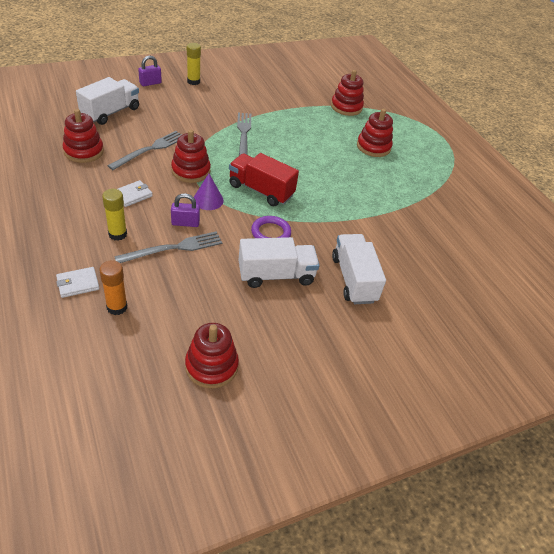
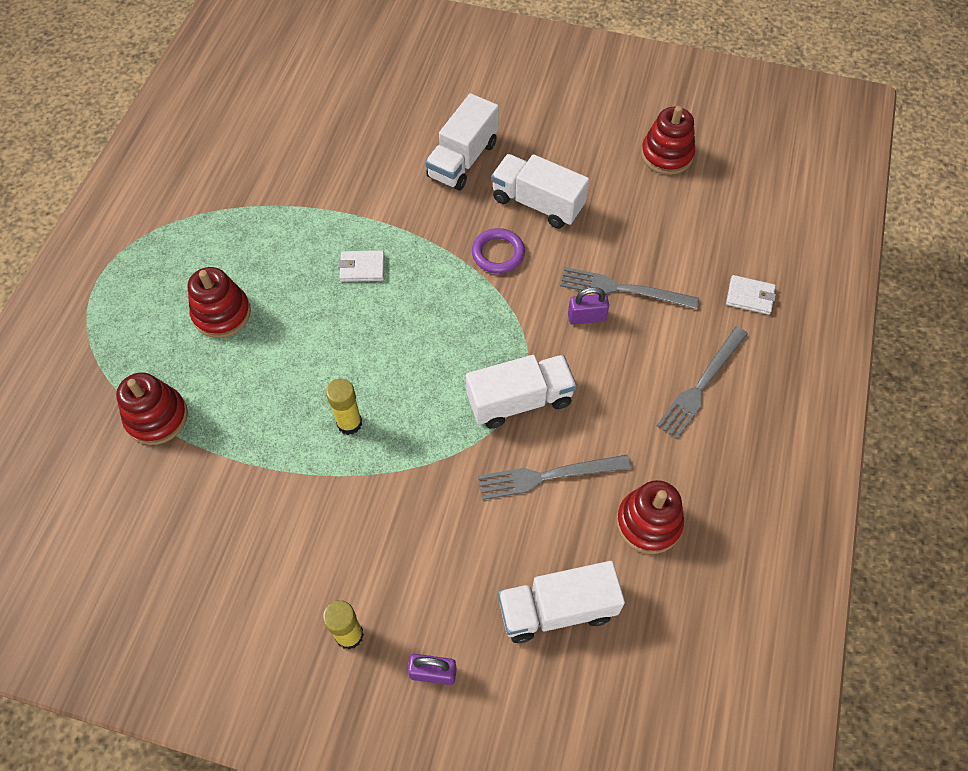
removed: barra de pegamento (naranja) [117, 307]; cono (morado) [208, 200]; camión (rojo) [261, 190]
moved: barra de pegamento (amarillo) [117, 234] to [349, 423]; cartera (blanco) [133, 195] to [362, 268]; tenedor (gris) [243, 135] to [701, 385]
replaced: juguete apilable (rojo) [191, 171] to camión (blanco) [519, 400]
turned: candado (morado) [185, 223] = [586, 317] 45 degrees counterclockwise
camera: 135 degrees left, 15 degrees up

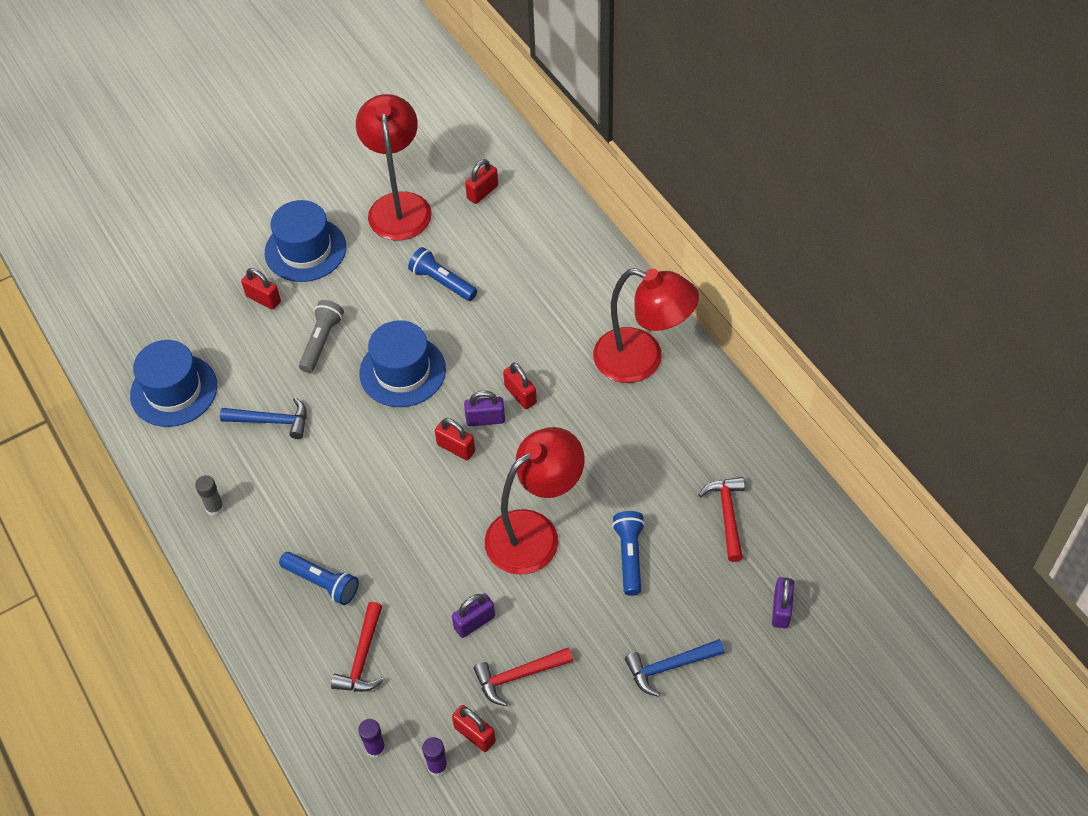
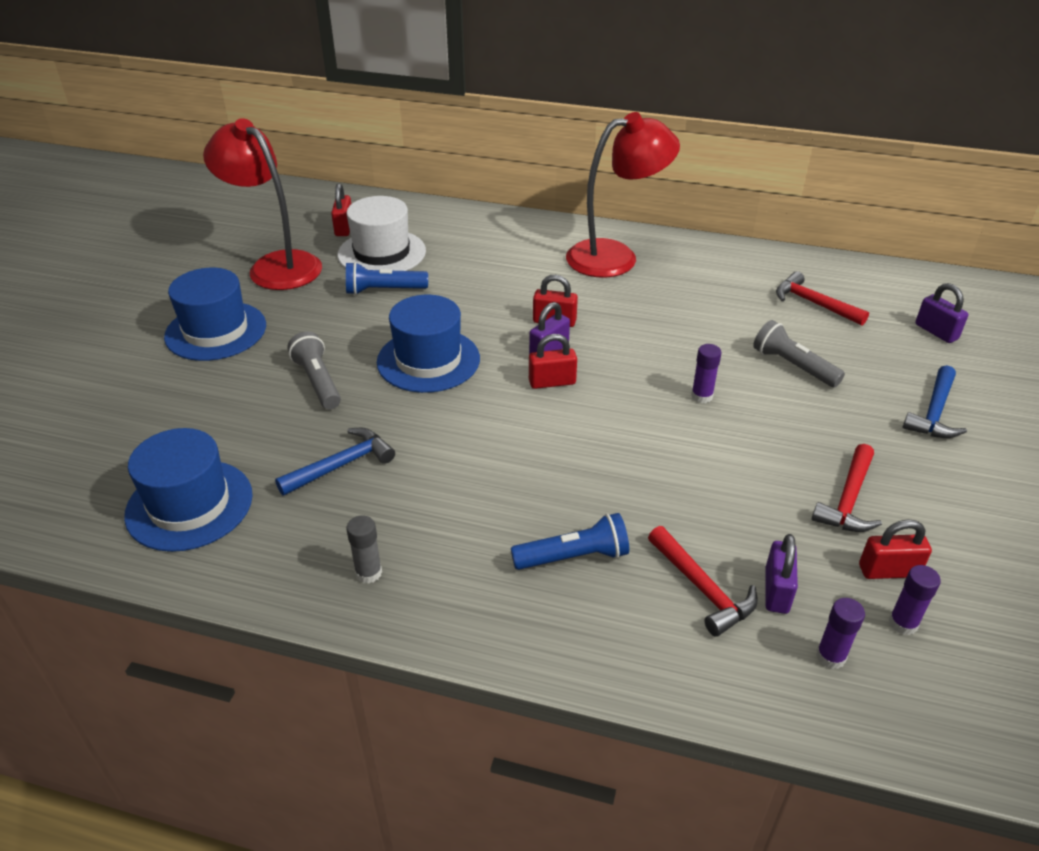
removed: candado (rojo) [263, 299]
added: sombrero (blanco) [382, 253]
moved: candado (morado) [474, 622] to [776, 591]
replaced: lámpara (rojo) [534, 532] to barra de pegamento (morado) [702, 396]
recoloured: lámpara de mano (azul) [629, 556] to lámpara de mano (gris) [793, 366]
camera: 45 degrees left, 15 degrees down

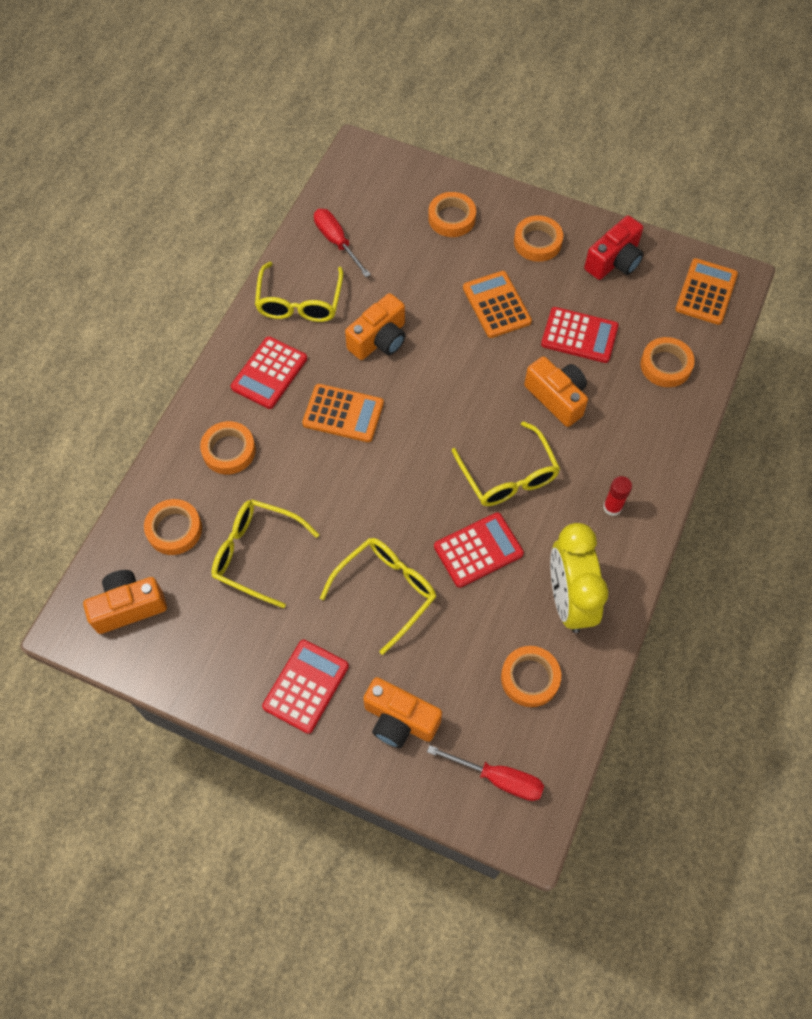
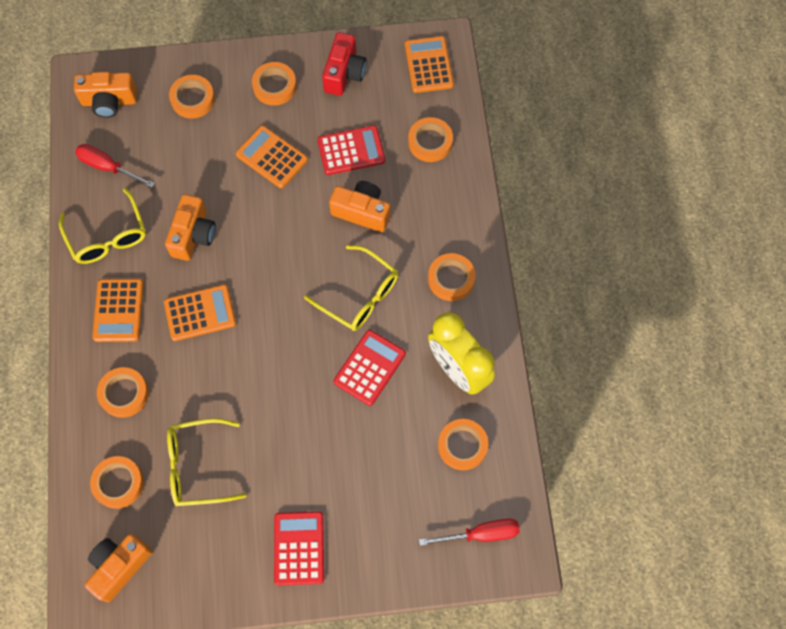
removed: gafas (amarillo) [386, 591]
moved: cámara (naranja) [399, 720] to [109, 101]
replaced: barra de pegamento (rojo) [612, 507] to cinta adhesiva (naranja) [451, 279]
recoloured: calculadora (rojo) [269, 373] to calculadora (naranja) [118, 310]
camera: 30 degrees left, 5 degrees up

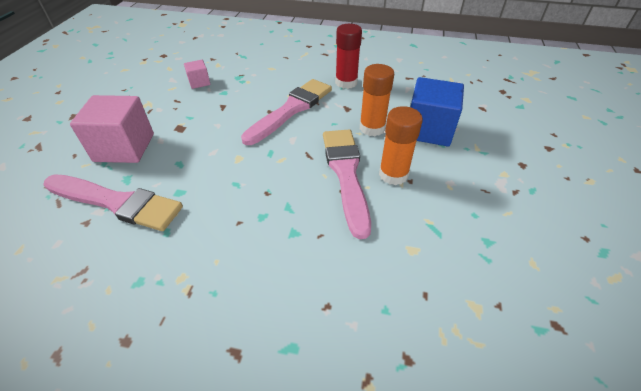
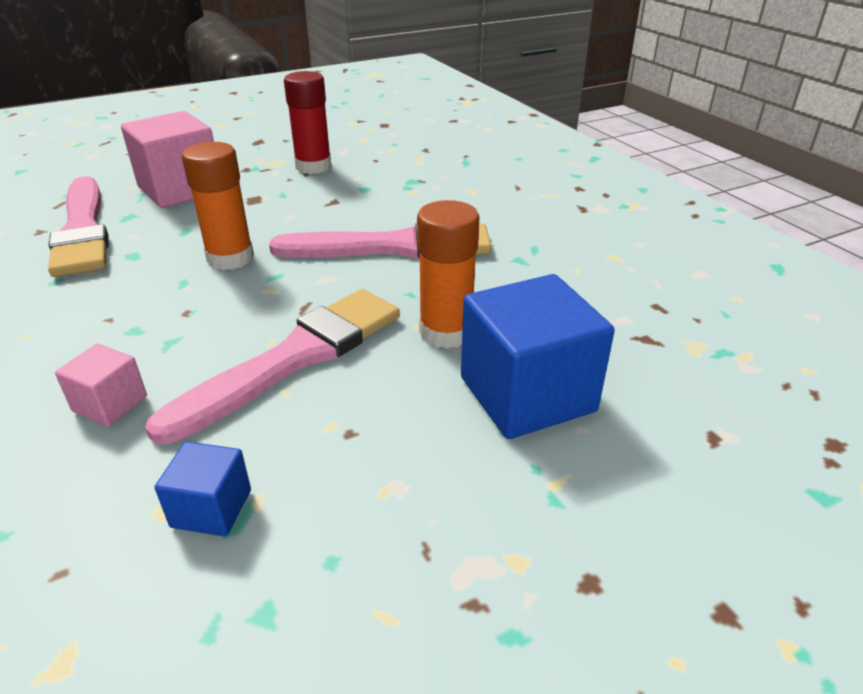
added: cubo (azul) [211, 508]
moved: cubo (rosa) [199, 82] to [110, 404]; barra de pegamento (rojo) [346, 82] to [313, 166]; barra de pegamento (naranja) [393, 174] to [230, 258]
camera: 50 degrees right, 10 degrees down

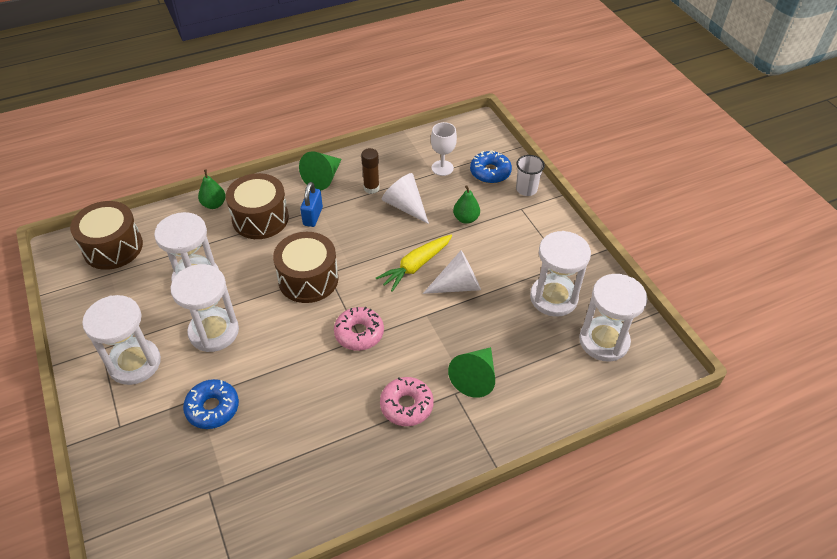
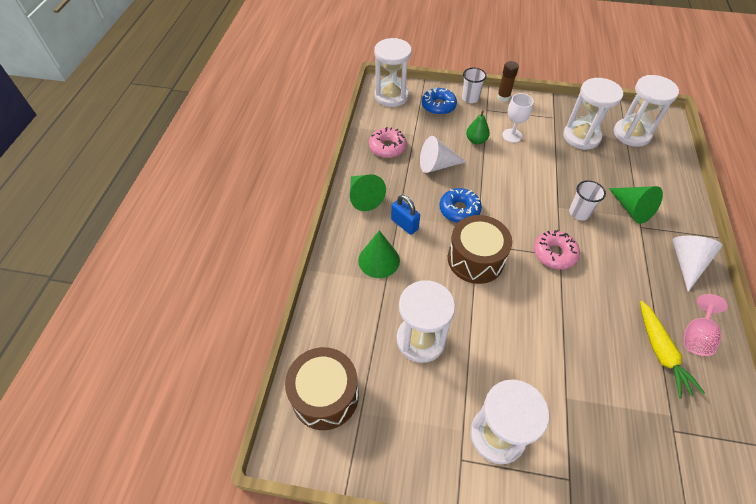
removed: pera (verde) [214, 204]
added: vaso (blanco) [579, 213]; copa (rosa) [696, 336]
moved: reloj de arena (blanco) [214, 332] to [391, 96]; rosquilla (azul) [212, 408] to [459, 210]; barra de pegamento (marrón) [371, 188] to [503, 97]; zanahoria (amarillo) [416, 266] to [661, 352]; rosquilla (rosa) [406, 405] to [387, 147]; cono (blanco) [457, 285] to [686, 263]; copa (blanco) [442, 168] to [512, 135]
replaced: tambor (marrón) [260, 218] to cono (verde) [379, 260]
camera: 55 degrees left, 5 degrees up

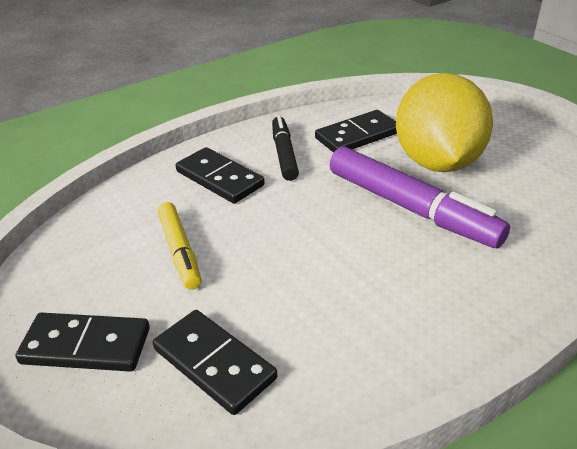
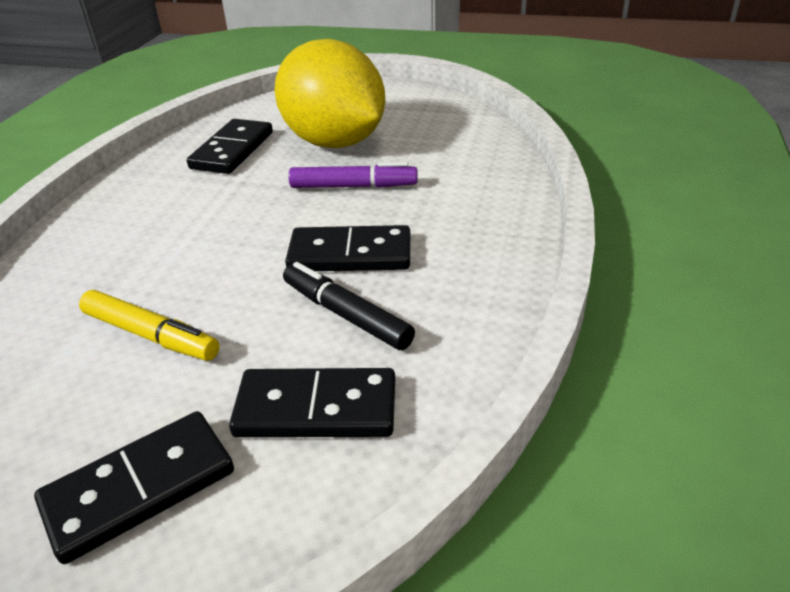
moved: ficha de dominó (negro) [219, 178] to [350, 254]; rotulador (negro) [284, 154] to [346, 315]
resized: rotulador (morado) [411, 208] = [353, 186] x0.58
camera: 40 degrees left, 0 degrees up

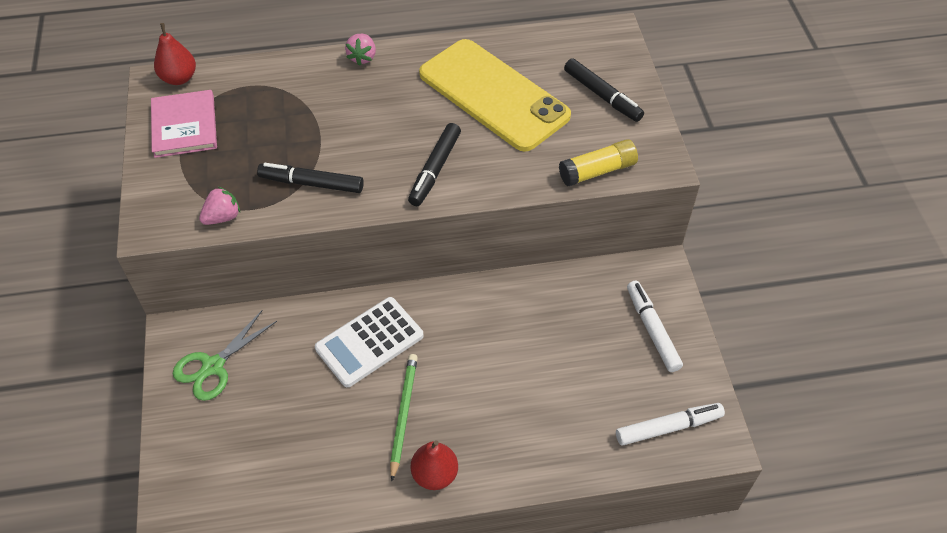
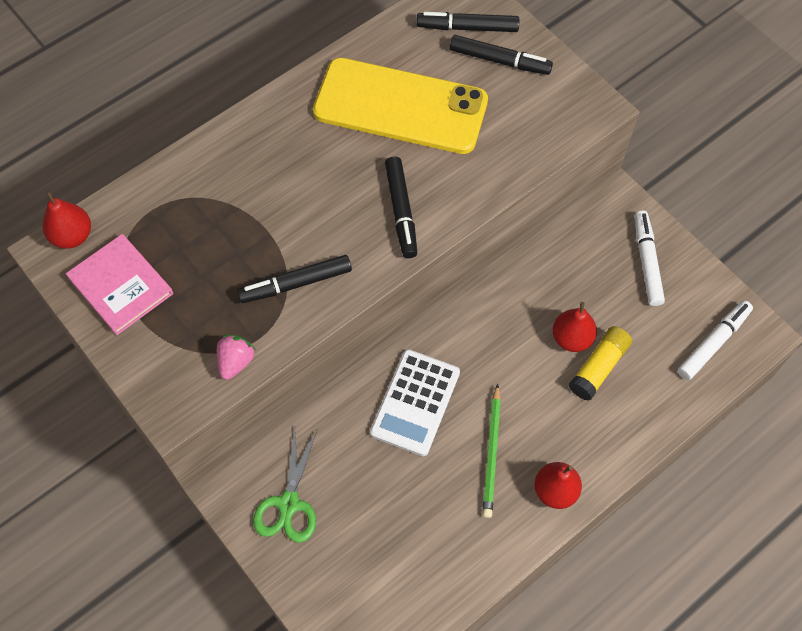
removed: fresa (rosa) [362, 57]
added: rotulador (negro) [467, 28]; pera (rojo) [571, 338]
moved: barra de pegamento (amarillo) [597, 171] to [598, 367]
turned: lápiz (verde) [403, 415] = [492, 453] 150 degrees counterclockwise; rotulador (blanco) [652, 330] = [646, 261] 45 degrees clockwise
camera: 30 degrees left, 10 degrees up

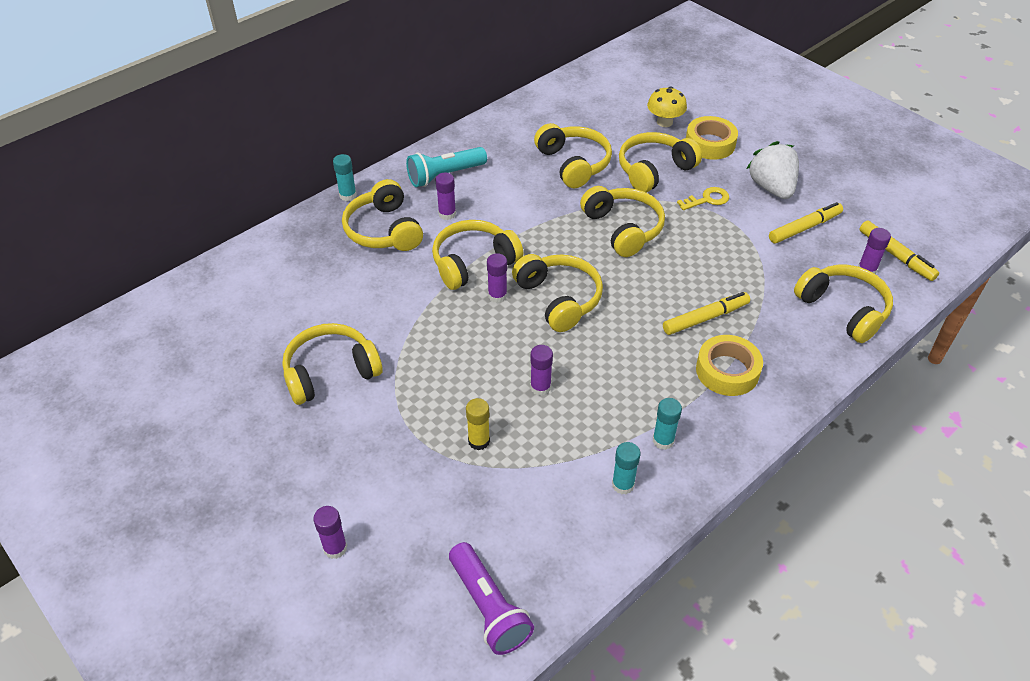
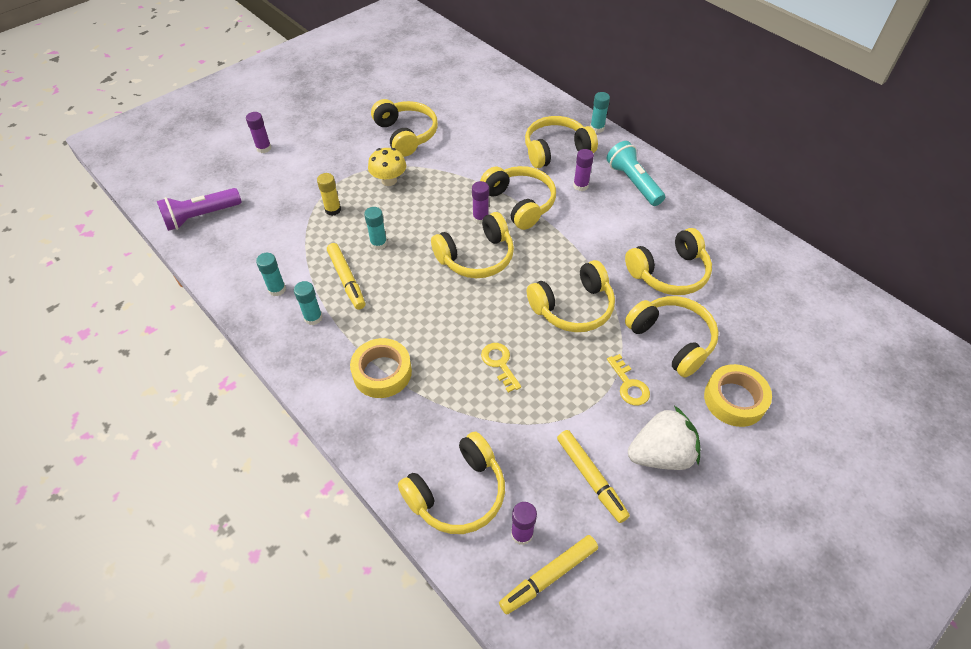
added: llave (amarillo) [499, 363]
moved: seta (amarillo) [664, 122] to [389, 180]; rotulador (amarillo) [705, 318] to [346, 280]
recoloured: barra de pegamento (morado) [540, 387] to barra de pegamento (turquesa) [378, 243]
camera: 90 degrees right, 5 degrees up

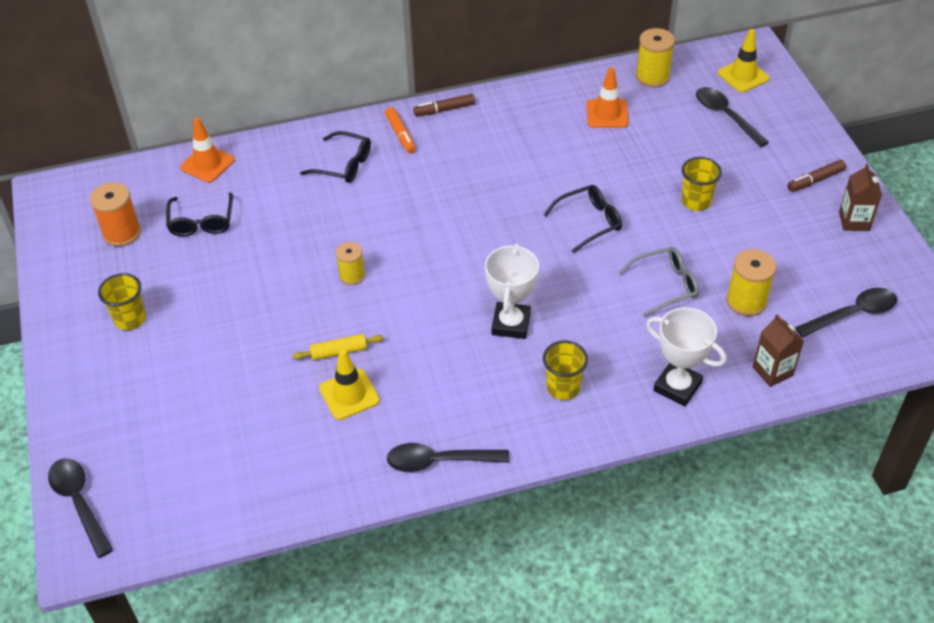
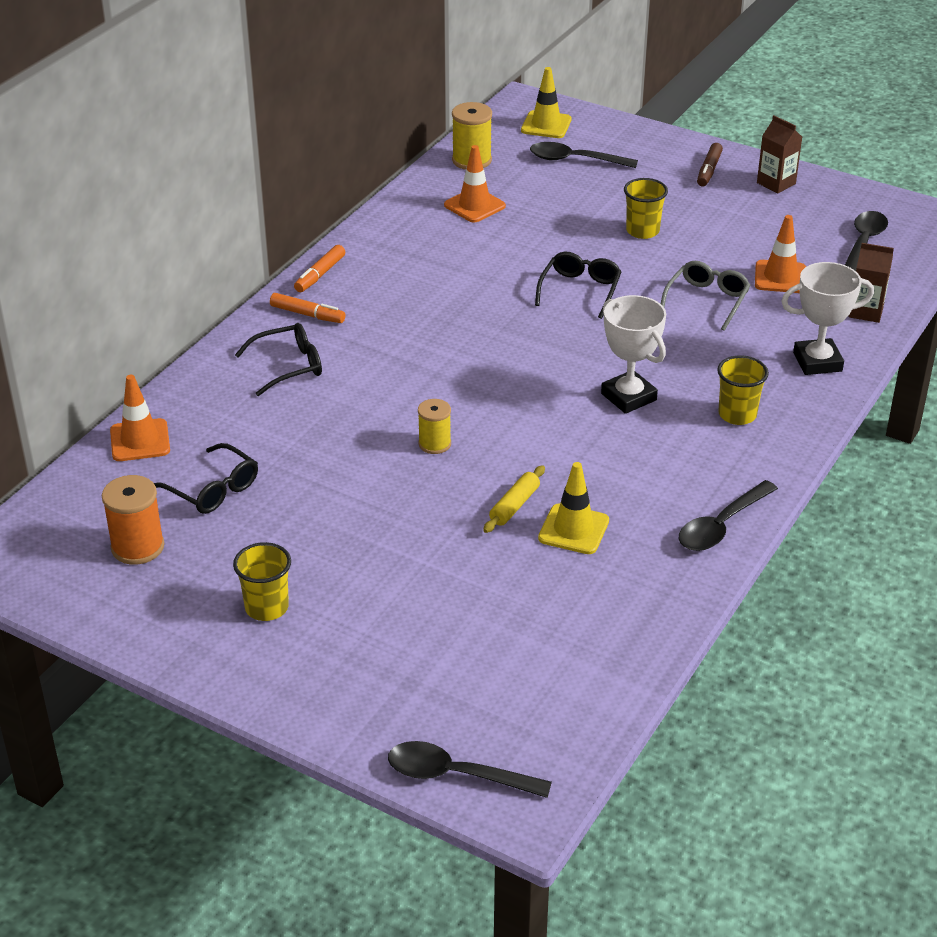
replaced: carrete (amarillo) [746, 301] to cono de tráfico (naranja) [780, 277]
recoloured: rotulador (marrón) [444, 110] to rotulador (naranja) [320, 275]
camera: 45 degrees left, 10 degrees down

